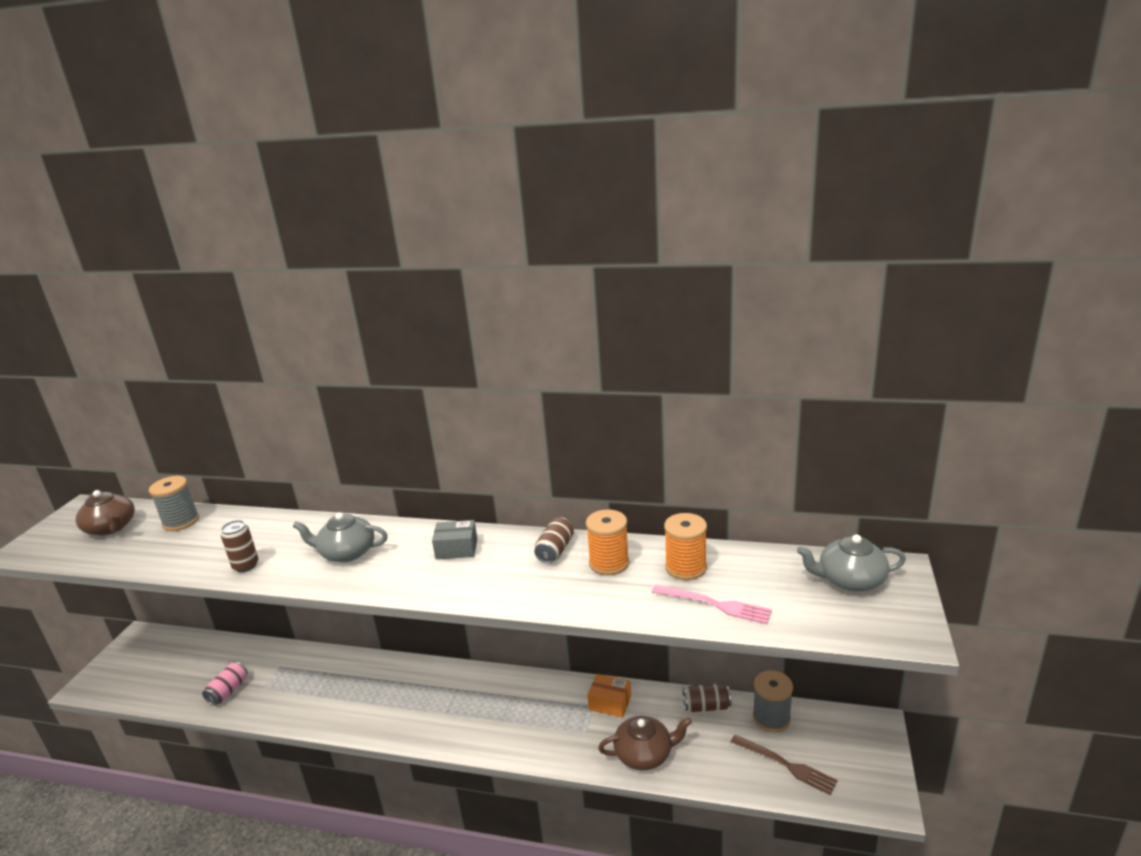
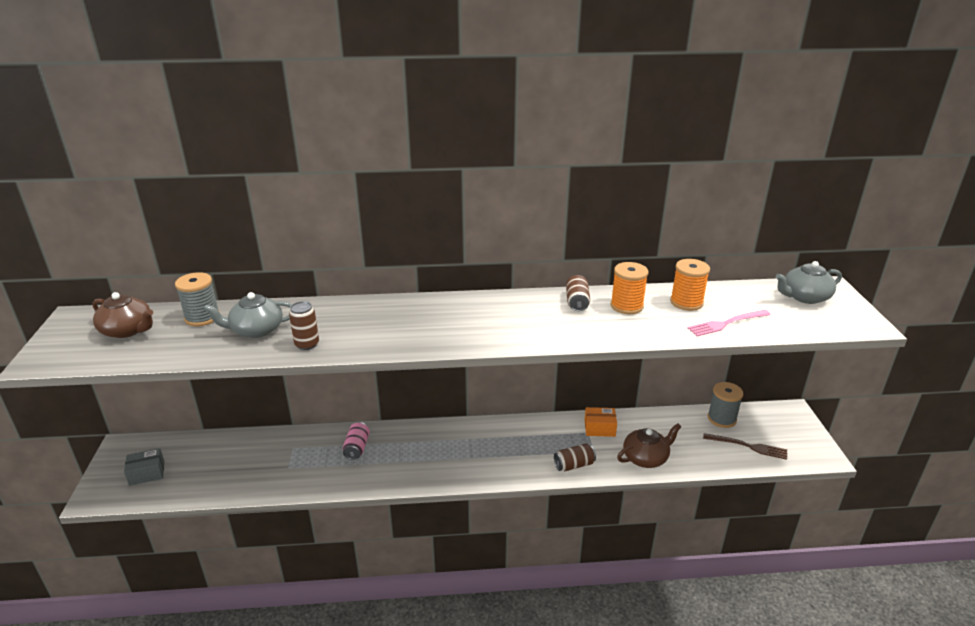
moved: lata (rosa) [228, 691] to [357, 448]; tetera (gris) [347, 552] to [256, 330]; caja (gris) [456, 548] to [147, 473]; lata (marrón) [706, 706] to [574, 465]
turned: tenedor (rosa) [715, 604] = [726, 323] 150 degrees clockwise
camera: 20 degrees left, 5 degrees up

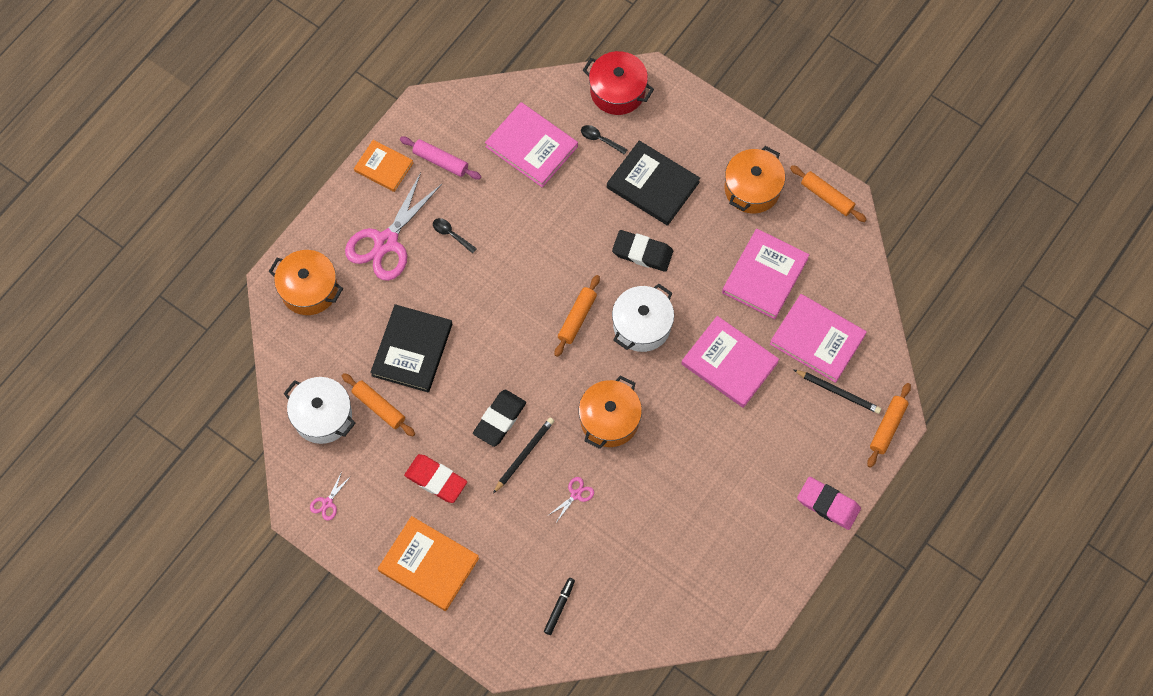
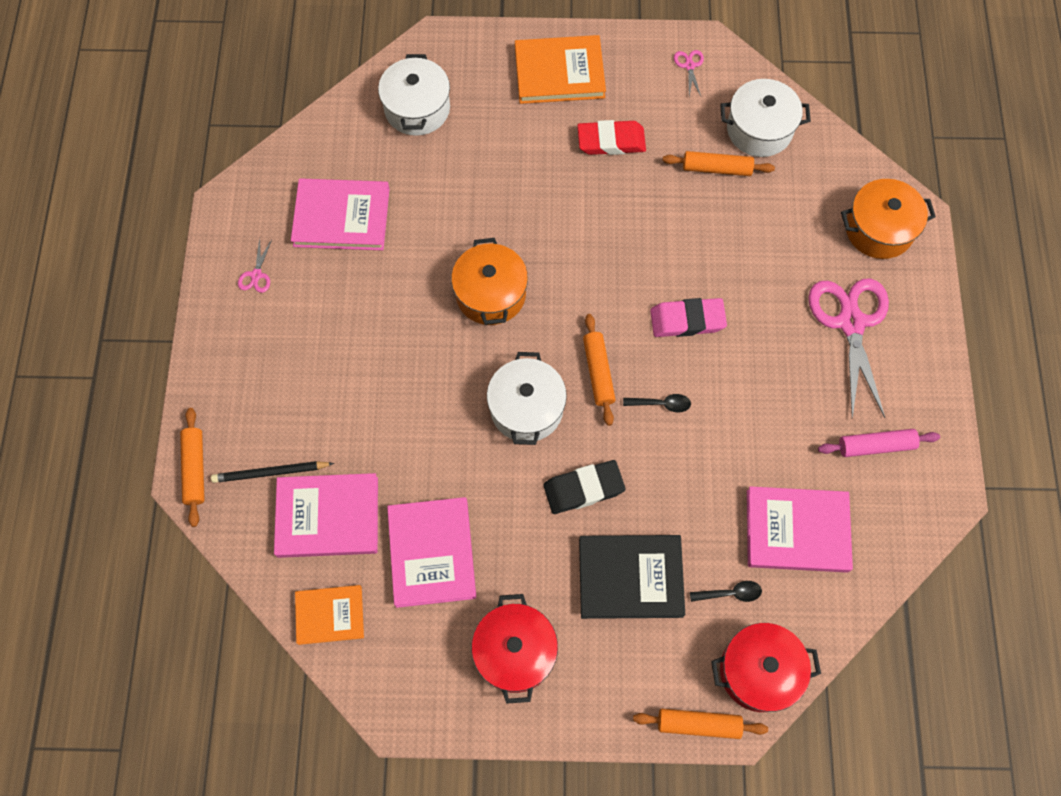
removed: libro (negro) [412, 350]; goma de borrar (negro) [499, 419]; lápiz (negro) [524, 455]
moved: libro (naranja) [383, 167] to [330, 615]; cuchara (negro) [451, 234] to [661, 404]; tijeras (rosa) [576, 494] to [256, 275]; libro (rosa) [729, 363] to [341, 217]; rodillo (naranja) [827, 196] to [698, 724]; goma de borrar (rosa) [828, 504] to [687, 320]
replaced: rotulador (negro) [559, 607] to olla (blanco) [417, 109]
recoloured: olla (naranja) [752, 189] to olla (rojo) [515, 652]
camera: 145 degrees right, 0 degrees up

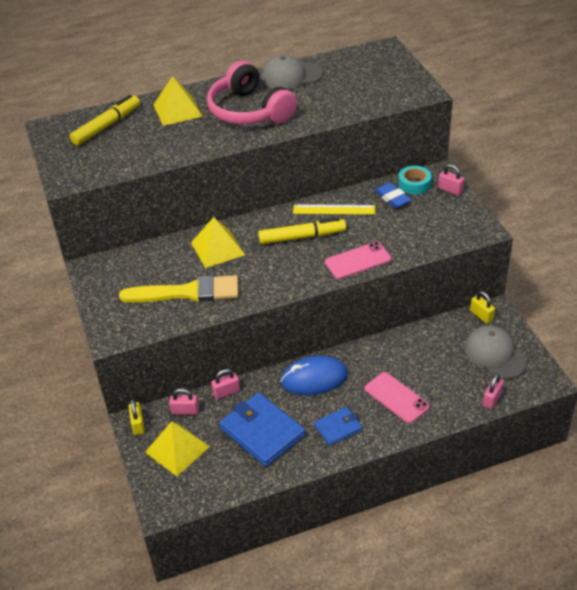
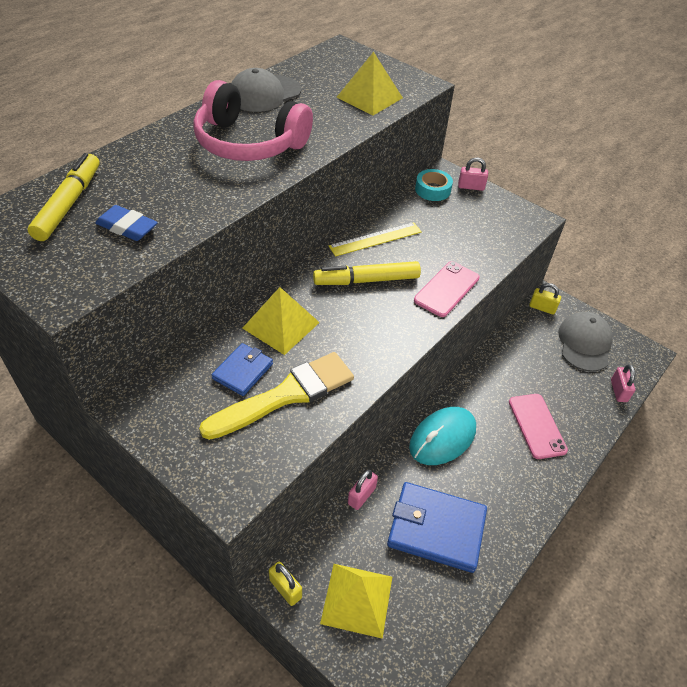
removed: candado (rosa) [185, 411]
moved: pirámide (amarillo) [177, 110] to [369, 97]; cartera (azul) [338, 428] to [243, 371]; goma de borrar (azul) [392, 198] to [127, 227]
recoloured: ratón (azul) [314, 378] to ratón (turquesa) [442, 438]
turned: rotulador (amarillo) [302, 237] = [366, 280] 150 degrees counterclockwise; móvil (rosa) [396, 397] = [537, 426] 60 degrees clockwise; gorra (gris) [495, 354] = [584, 343] 75 degrees clockwise
camera: 35 degrees left, 5 degrees up

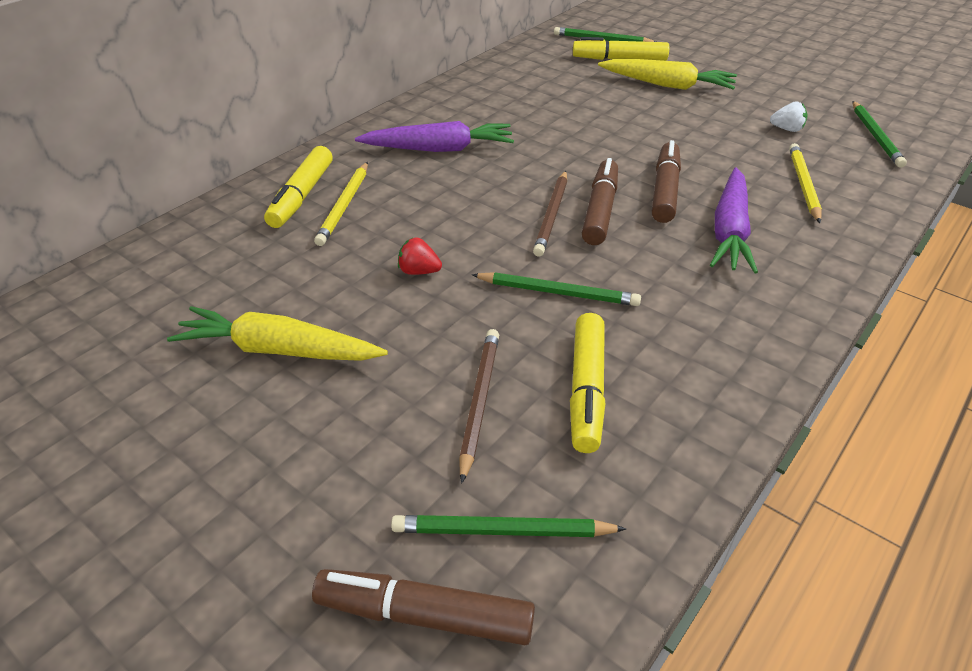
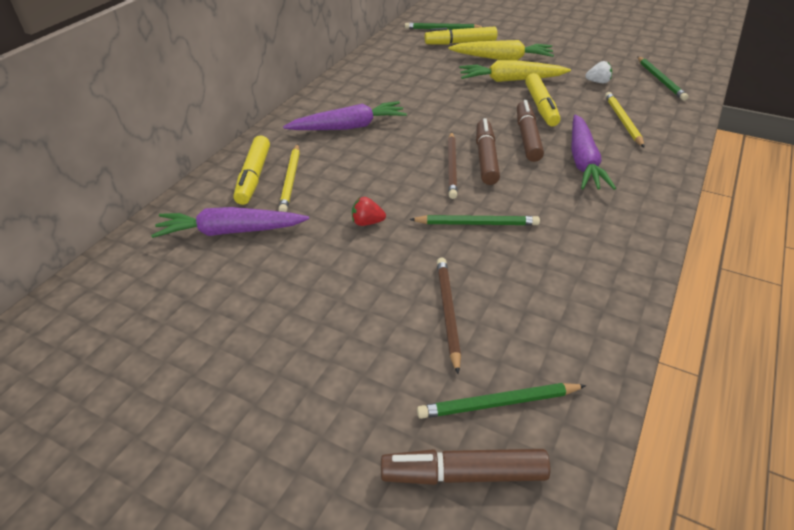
added: zanahoria (morado) [230, 231]
moved: zanahoria (amarillo) [278, 350] to [510, 80]; rotulador (amarillo) [586, 390] to [541, 106]
camera: 10 degrees left, 0 degrees up

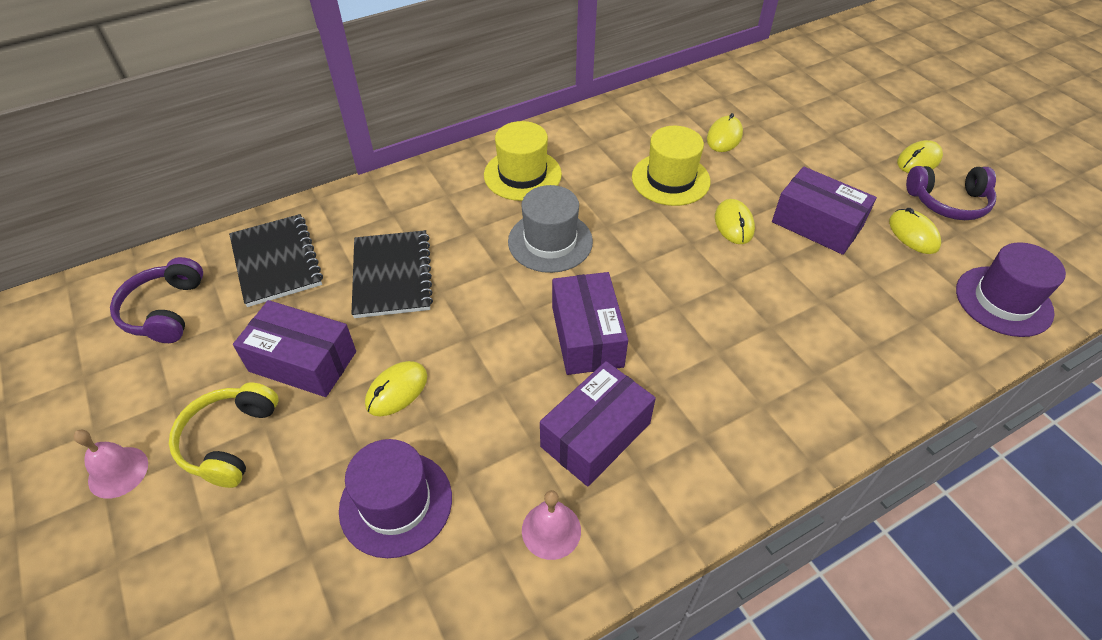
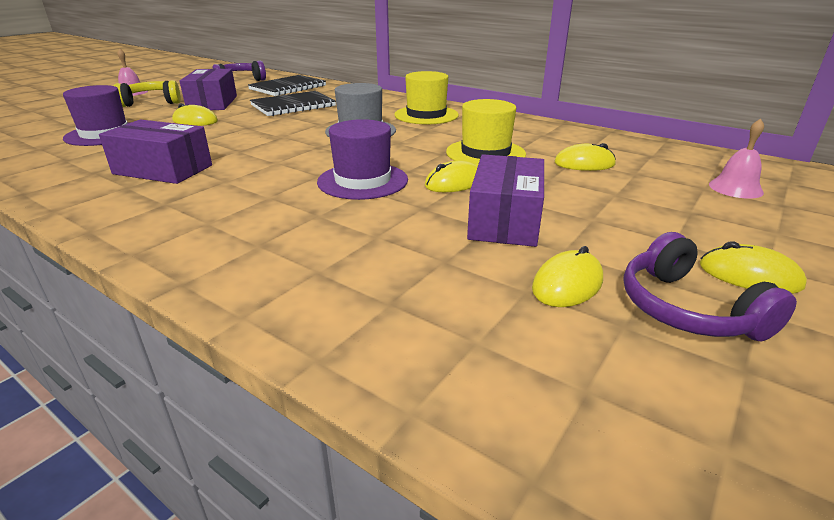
removed: caja (morado) [587, 336]
moved: campana (rosa) [551, 530] to [735, 188]; sombrero (morado) [1003, 301] to [363, 181]
camera: 65 degrees right, 20 degrees down

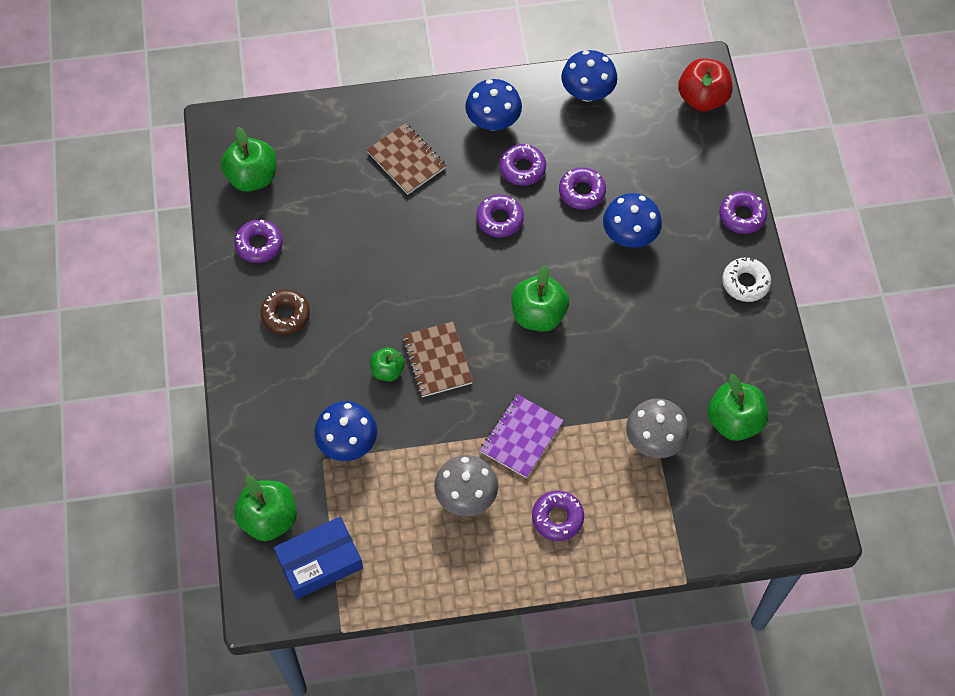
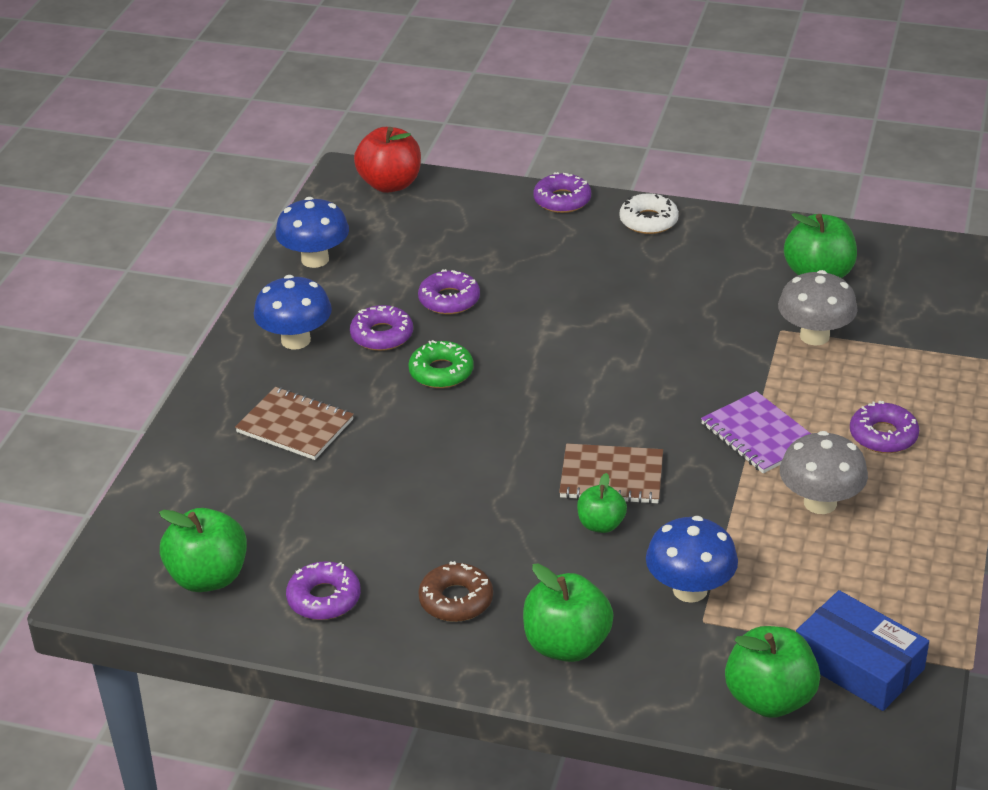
removed: seta (azul) [629, 235]
moved: manzana (verde) [538, 315] to [566, 645]
recoloured: rosquilla (morado) [499, 219] to rosquilla (verde) [441, 372]
turned: caja (azul) [319, 562] = [858, 664] 45 degrees counterclockwise; cuaderno (marrón) [406, 160] = [295, 426] 45 degrees clockwise
camera: 65 degrees left, 25 degrees down

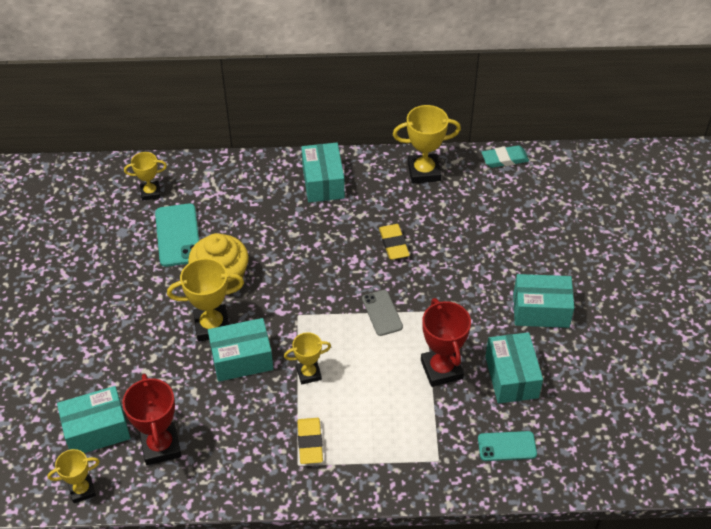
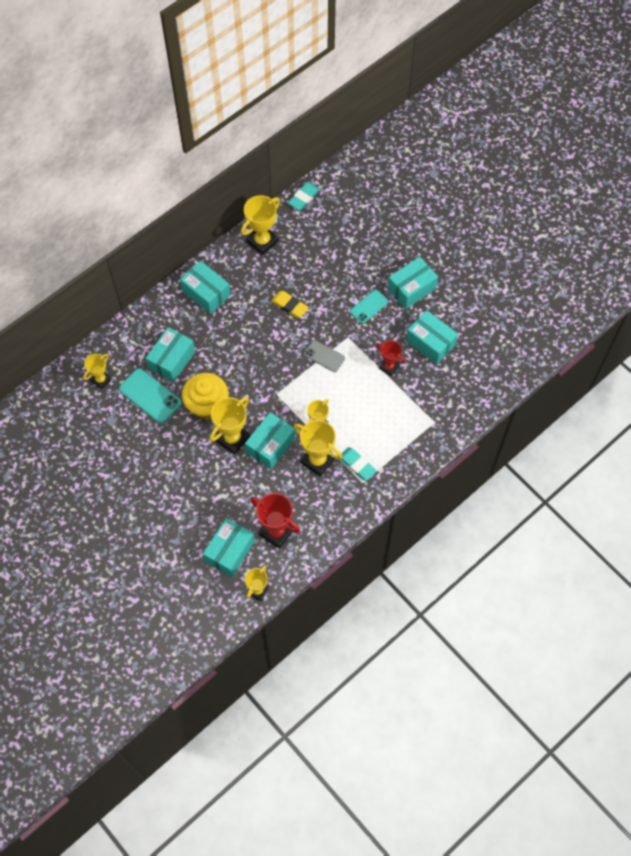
added: caja (turquesa) [172, 360]; trofeo (amarillo) [317, 460]
moved: móvil (turquesa) [507, 446] to [369, 306]
recoloured: goma de borrar (amarillo) [310, 443] to goma de borrar (turquesa) [357, 465]
resized: trofeo (rojo) [441, 369] = [389, 367] x0.62
camera: 40 degrees left, 15 degrees up

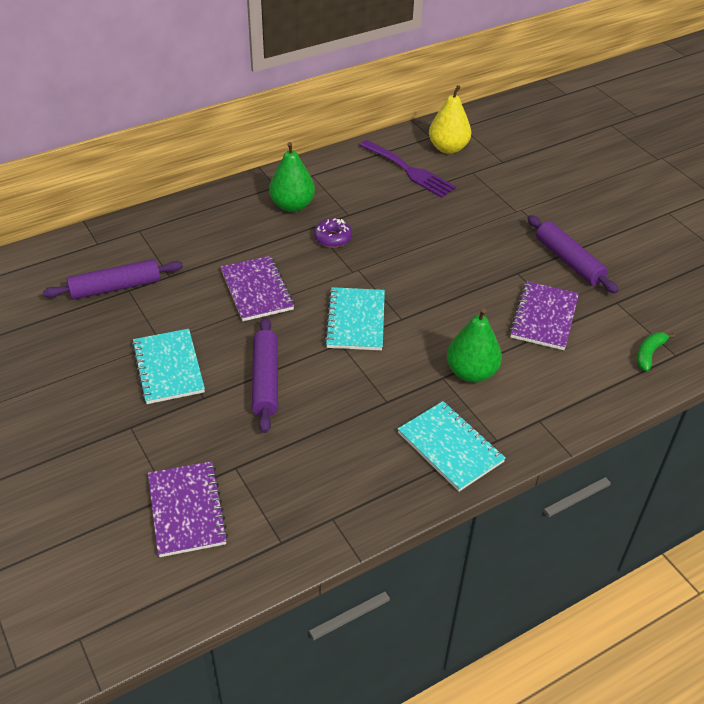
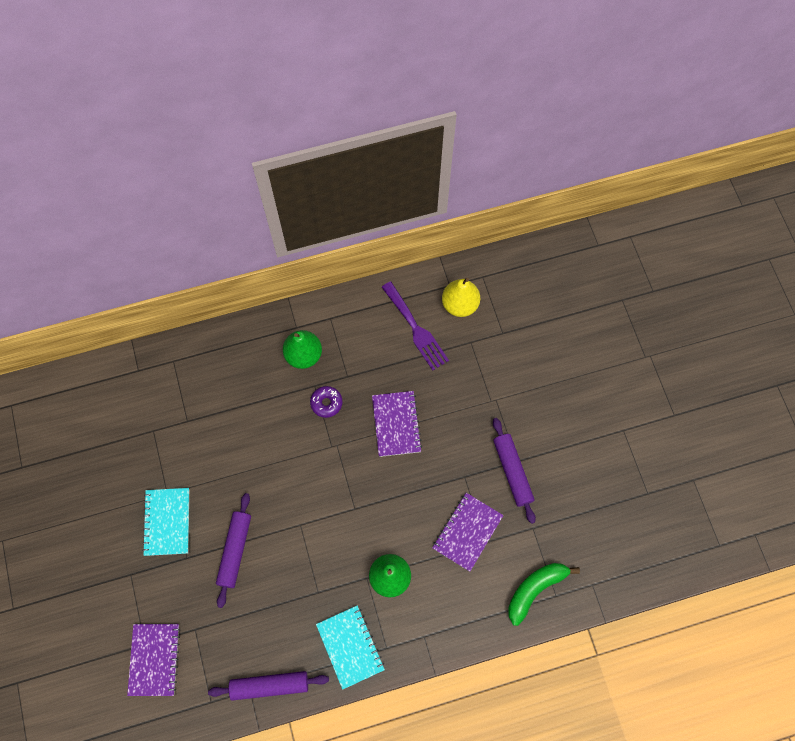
removed: cuaderno (turquesa) [356, 321]
moved: rodillo (morado) [115, 287] to [269, 685]; cuaderno (morado) [257, 290] to [396, 424]
resized: plátano (verde) [649, 354] = [535, 589] x1.71
camera: 15 degrees right, 25 degrees up

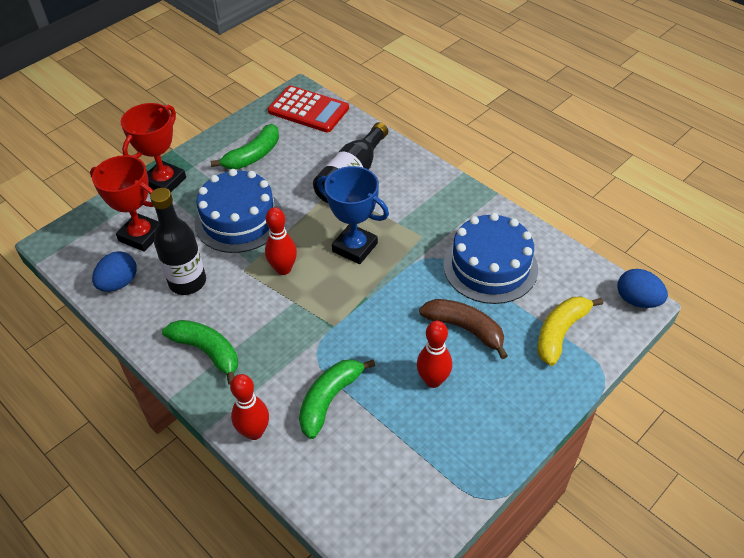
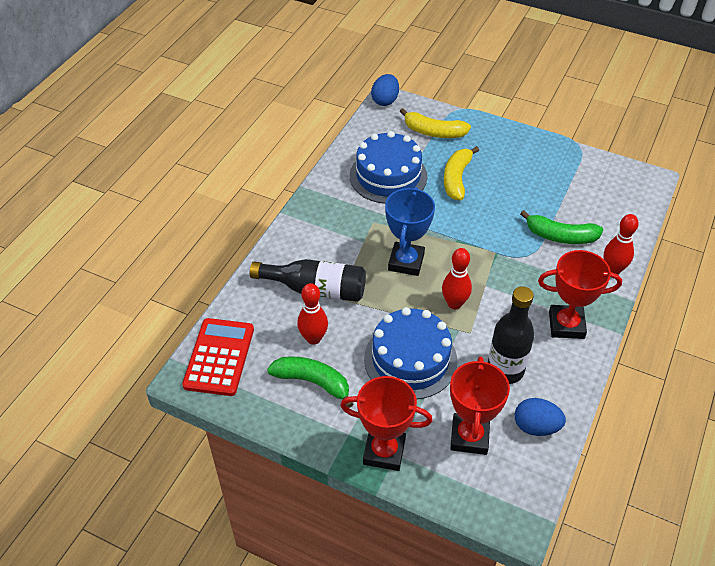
moved: bolo (rojo) [433, 380] to [313, 338]
replaced: plátano (verde) [207, 352] to trofeo (rojo) [566, 325]
recoloured: plátano (marrón) [465, 329] to plátano (amarillo) [457, 178]
camera: 110 degrees left, 0 degrees up

